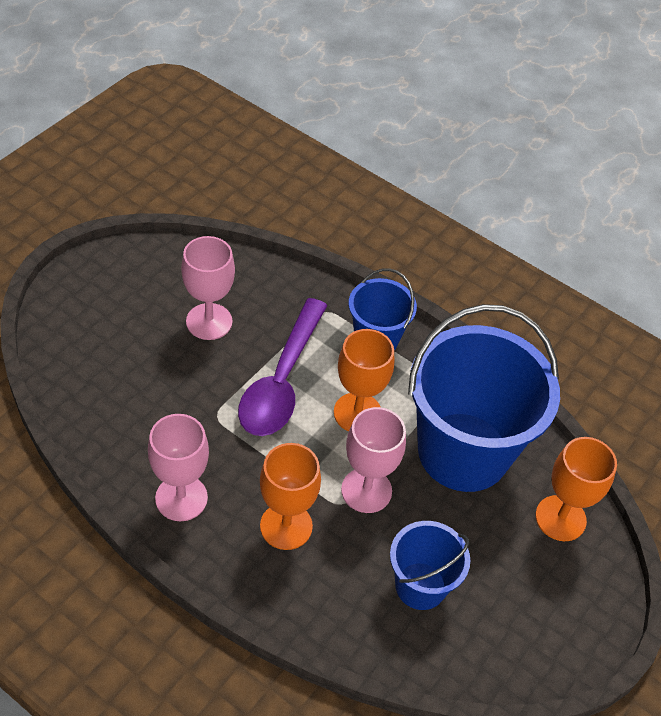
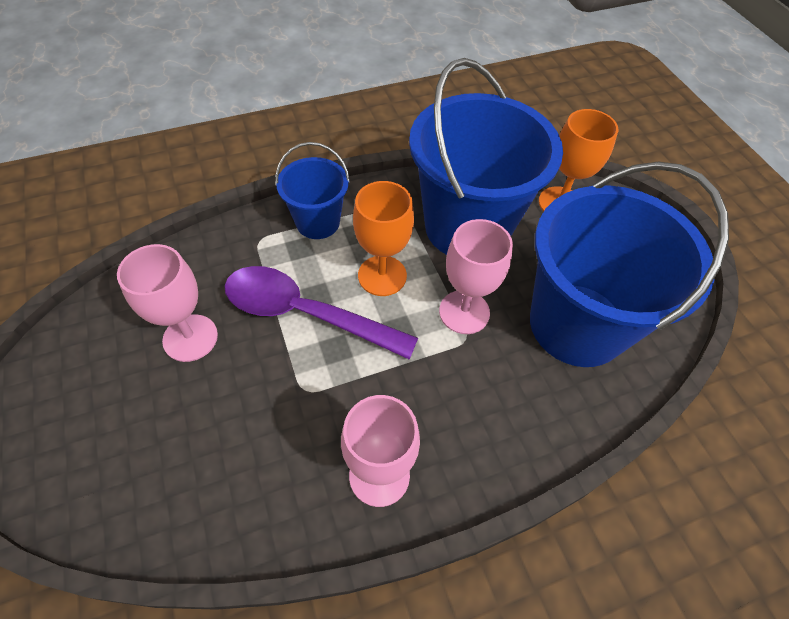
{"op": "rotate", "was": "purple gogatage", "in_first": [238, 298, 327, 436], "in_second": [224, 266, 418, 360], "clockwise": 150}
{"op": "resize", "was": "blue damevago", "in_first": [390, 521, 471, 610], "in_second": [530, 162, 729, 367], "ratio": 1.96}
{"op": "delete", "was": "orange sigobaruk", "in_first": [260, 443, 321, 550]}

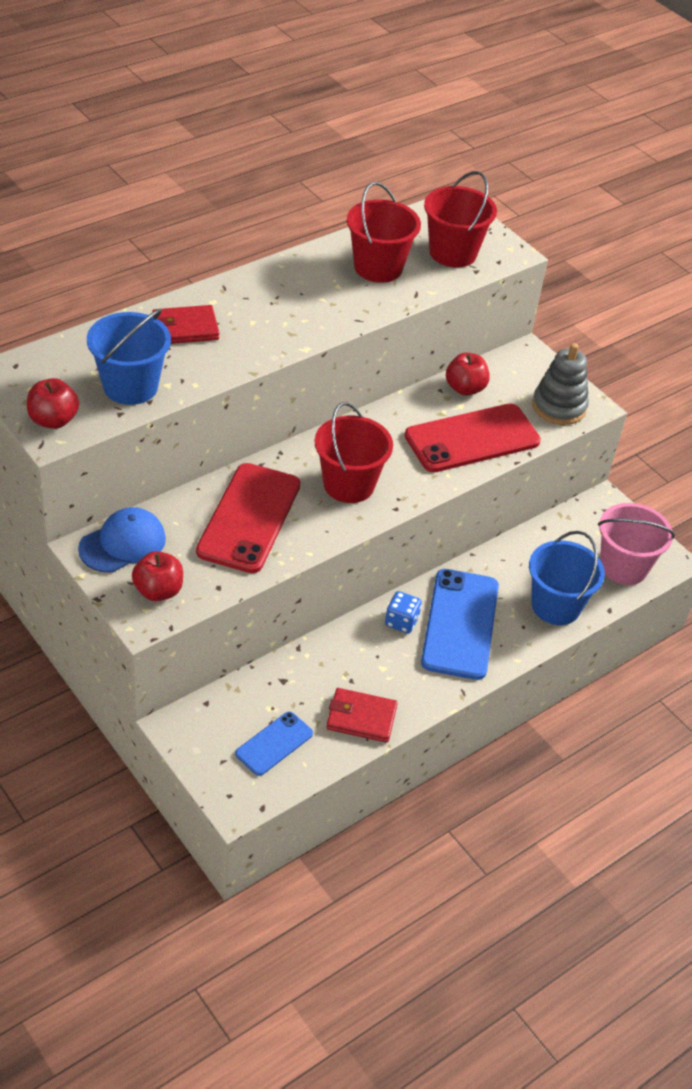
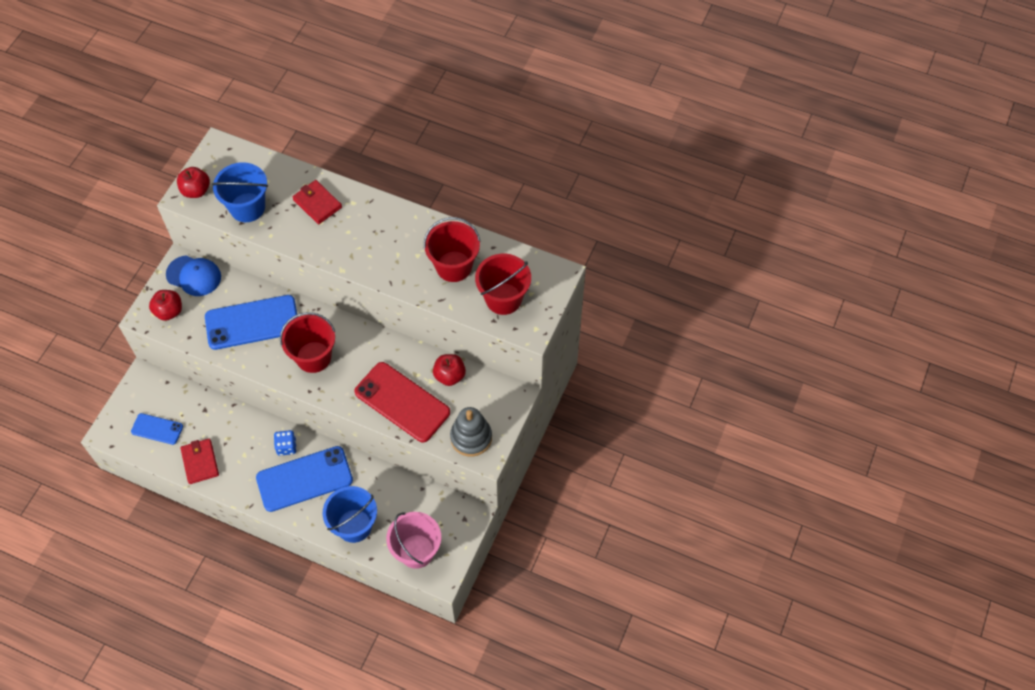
{"op": "recolor", "was": "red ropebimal", "now": "blue ropebimal", "in_first": [196, 463, 301, 573], "in_second": [205, 295, 297, 350]}

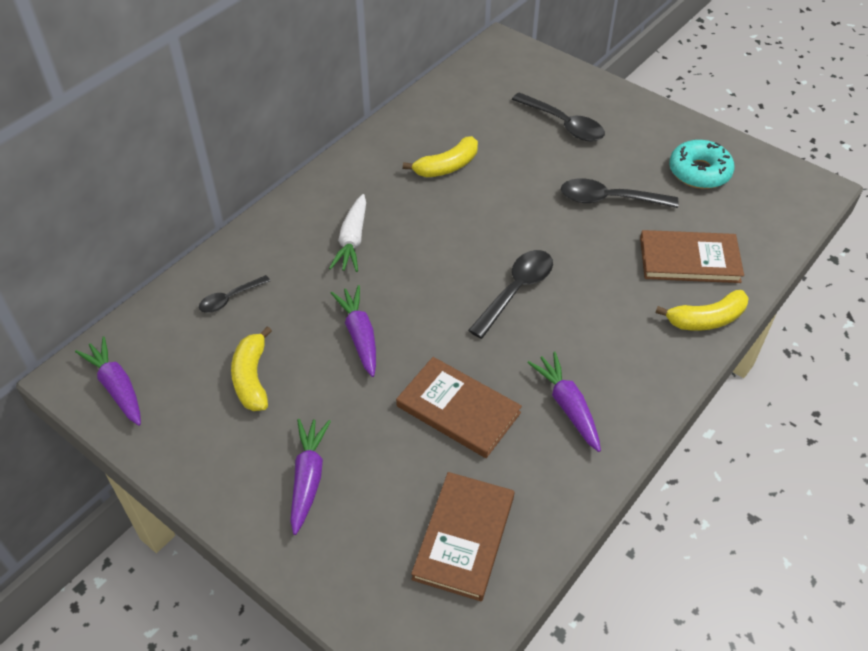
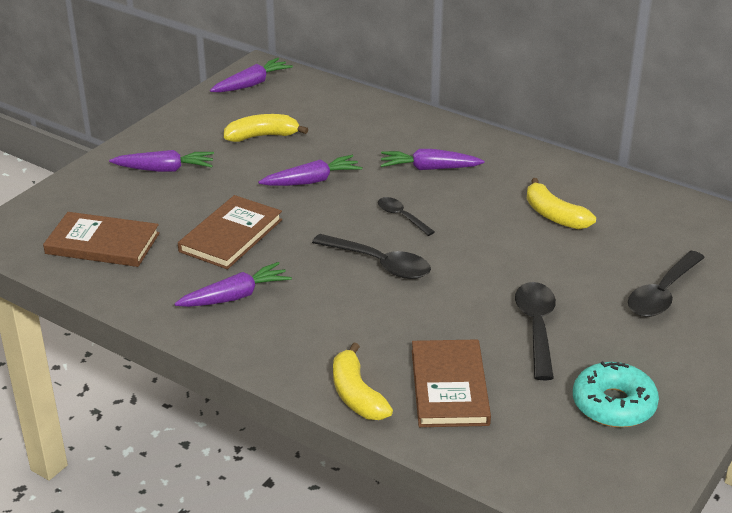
{"op": "move", "was": "black gogatage", "in_first": [199, 275, 270, 313], "in_second": [378, 197, 435, 236]}
{"op": "recolor", "was": "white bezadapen", "now": "purple bezadapen", "in_first": [329, 194, 366, 272], "in_second": [380, 149, 485, 170]}

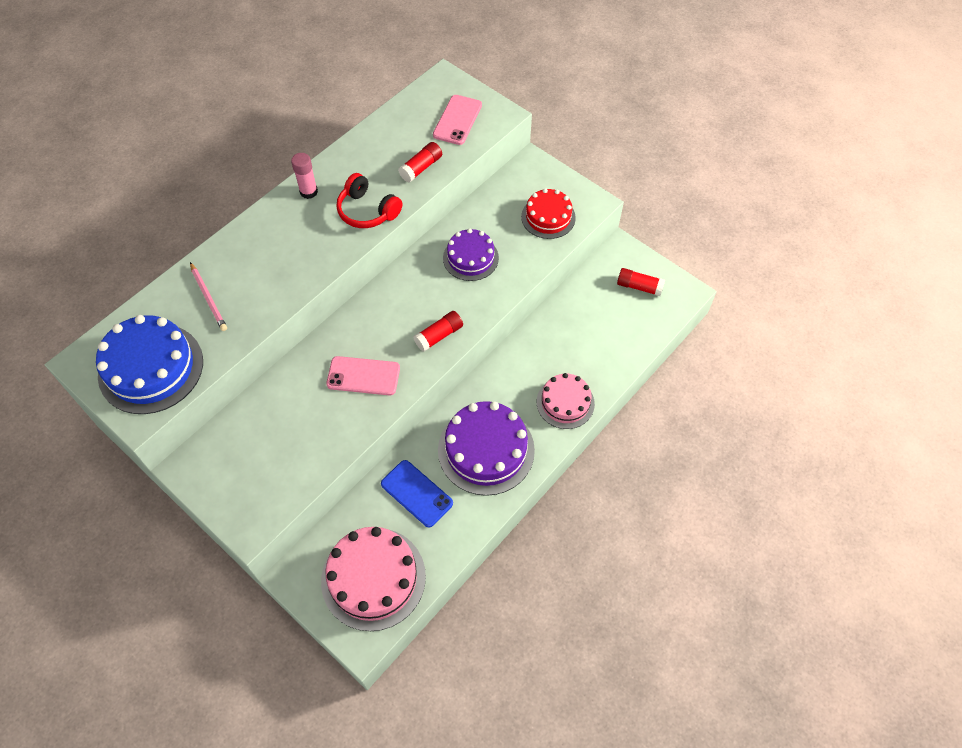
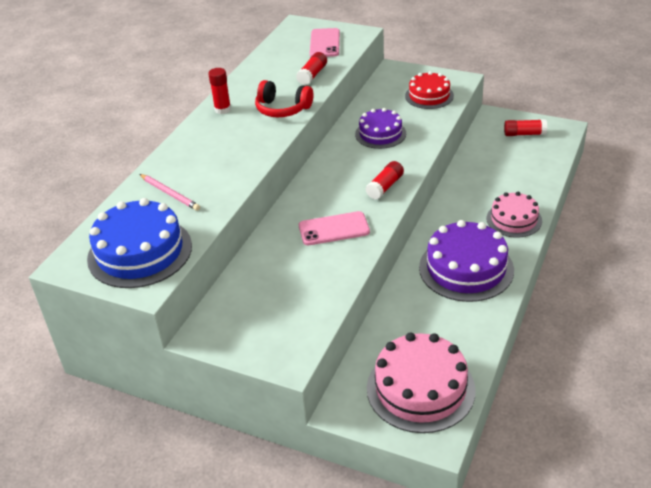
{"op": "recolor", "was": "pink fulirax", "now": "red fulirax", "in_first": [291, 153, 318, 199], "in_second": [208, 68, 231, 114]}
{"op": "delete", "was": "blue ropebimal", "in_first": [381, 460, 453, 527]}

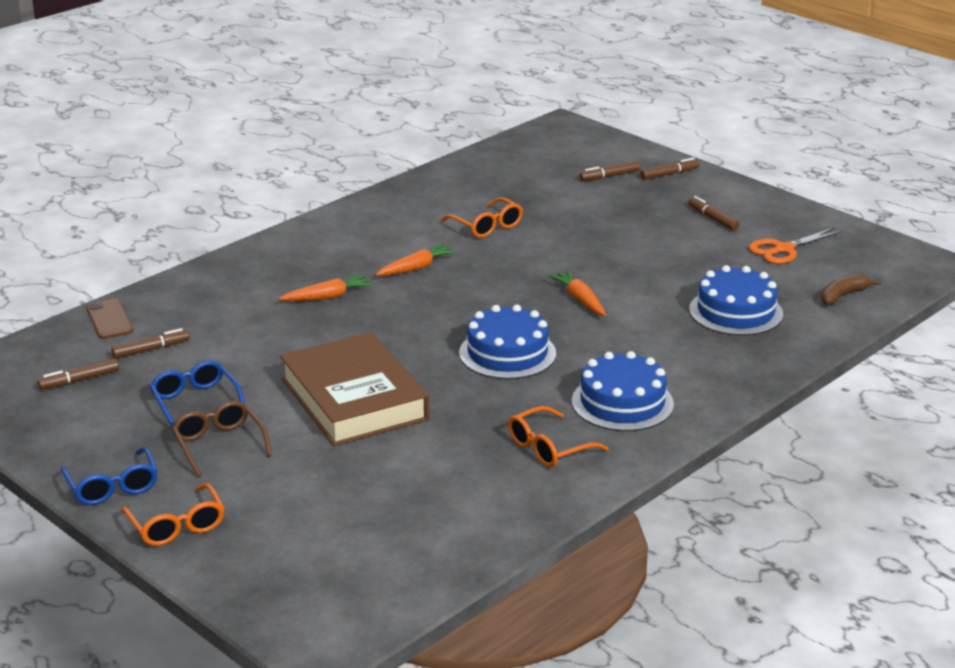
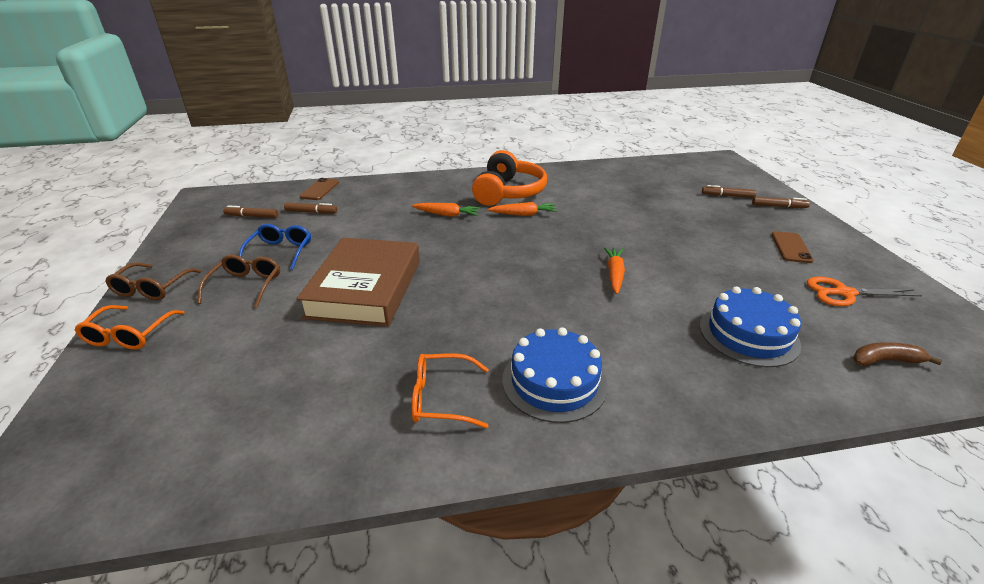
{"op": "recolor", "was": "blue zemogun", "now": "brown zemogun", "in_first": [61, 447, 158, 505], "in_second": [105, 263, 201, 300]}
{"op": "insert", "now": "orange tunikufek", "in_second": [472, 150, 547, 206]}
{"op": "replace", "was": "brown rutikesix", "now": "brown ropebimal", "in_first": [688, 196, 739, 230], "in_second": [771, 231, 814, 263]}
{"op": "delete", "was": "orange zemogun", "in_first": [441, 197, 523, 238]}
{"op": "delete", "was": "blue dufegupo", "in_first": [459, 305, 556, 379]}

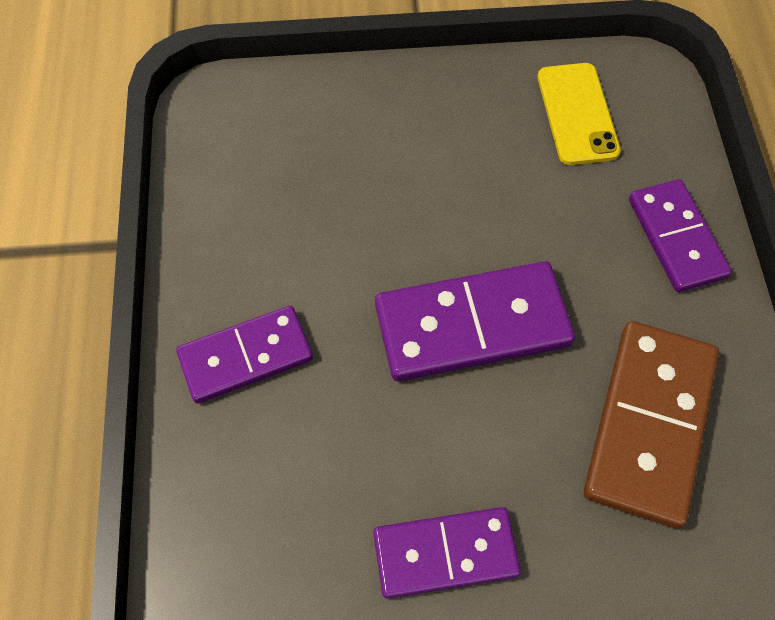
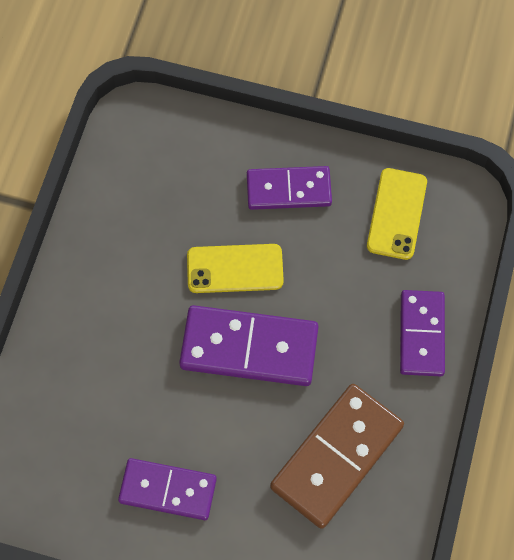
{"op": "insert", "now": "yellow ropebimal", "in_second": [187, 244, 284, 293]}
{"op": "move", "was": "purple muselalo", "in_first": [176, 306, 313, 404], "in_second": [247, 166, 332, 210]}

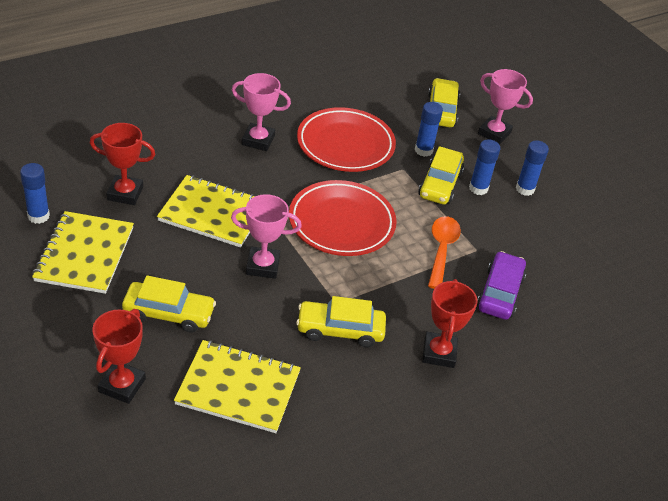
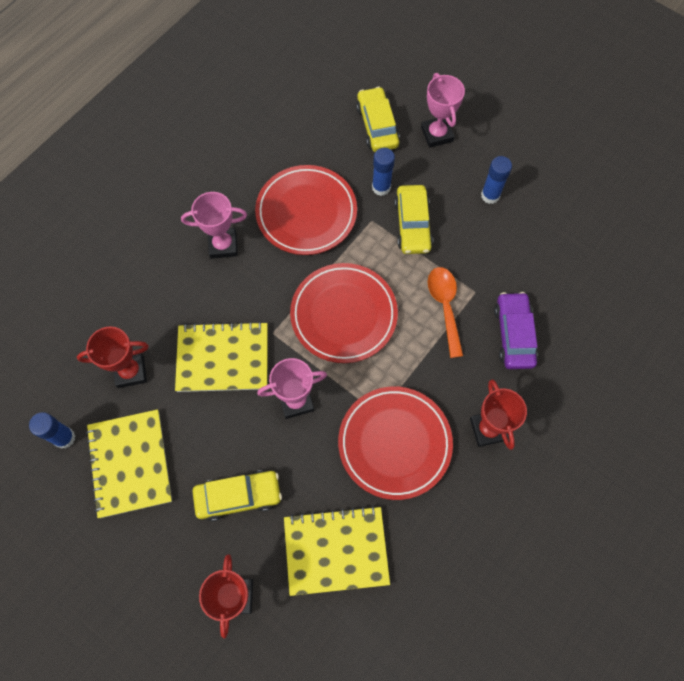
{"op": "replace", "was": "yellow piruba", "now": "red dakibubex", "in_first": [296, 296, 386, 347], "in_second": [338, 387, 453, 500]}
{"op": "rotate", "was": "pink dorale", "in_first": [478, 69, 533, 144], "in_second": [421, 73, 465, 148], "clockwise": 60}
{"op": "delete", "was": "blue fulirax", "in_first": [469, 139, 500, 195]}

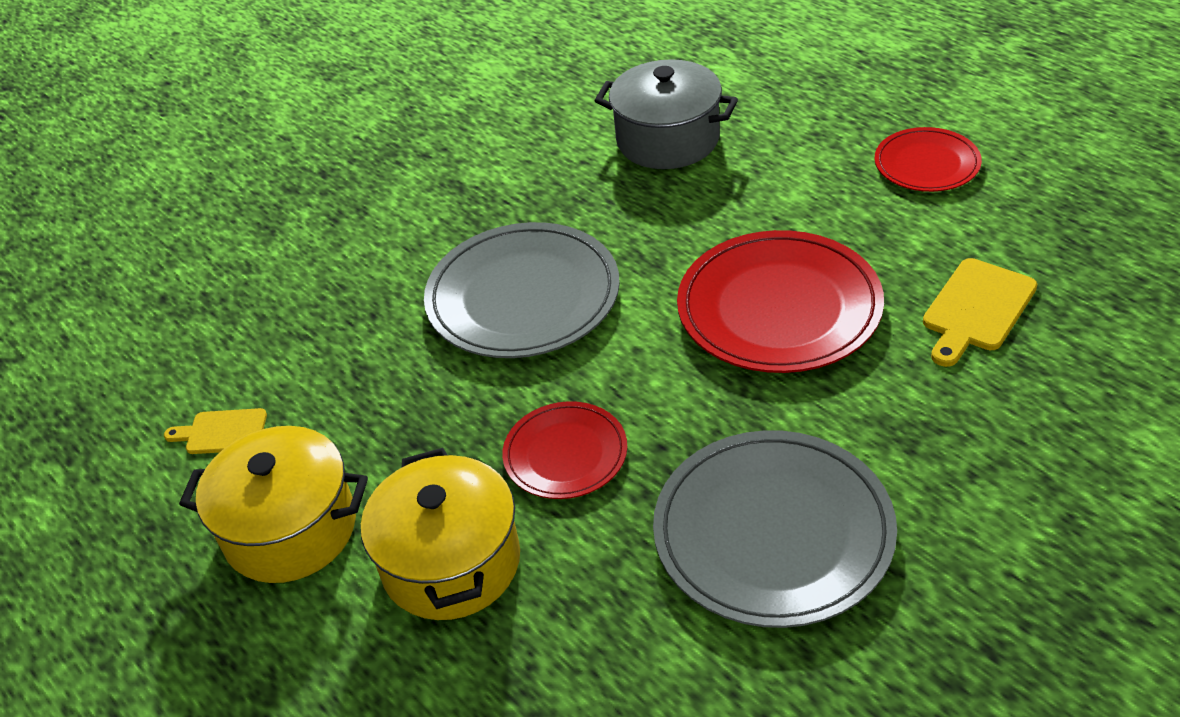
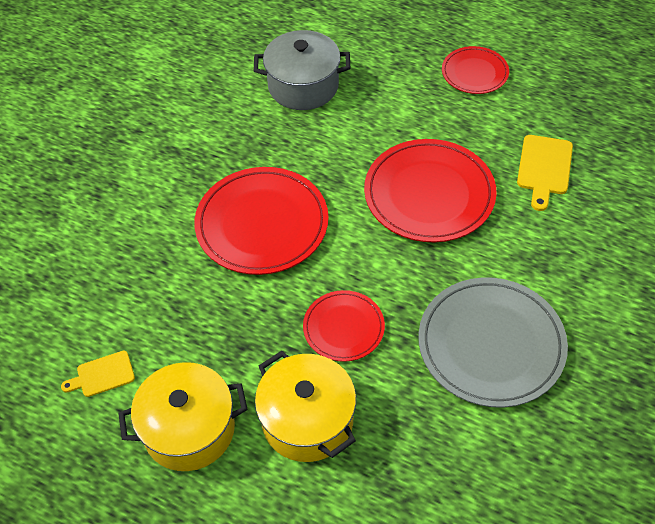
{"op": "recolor", "was": "grey dakibubex", "now": "red dakibubex", "in_first": [424, 222, 620, 358], "in_second": [194, 167, 329, 275]}

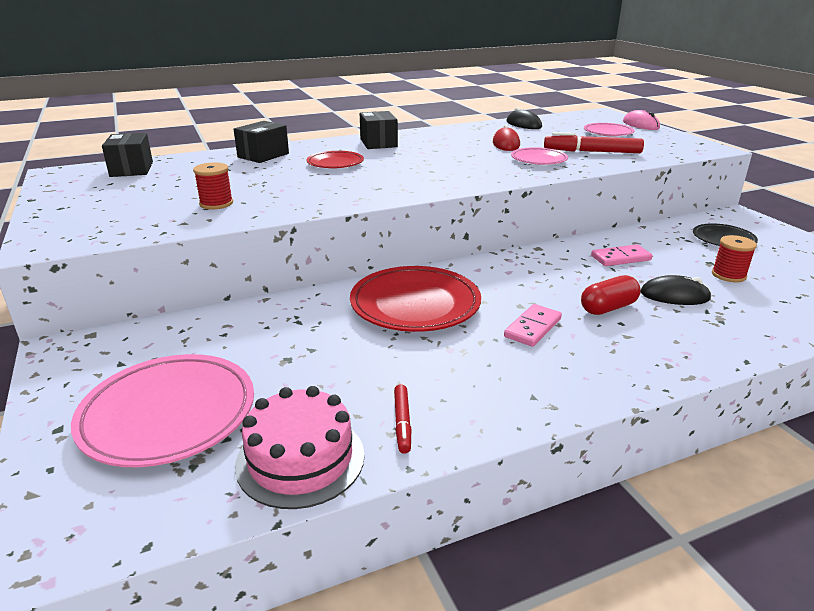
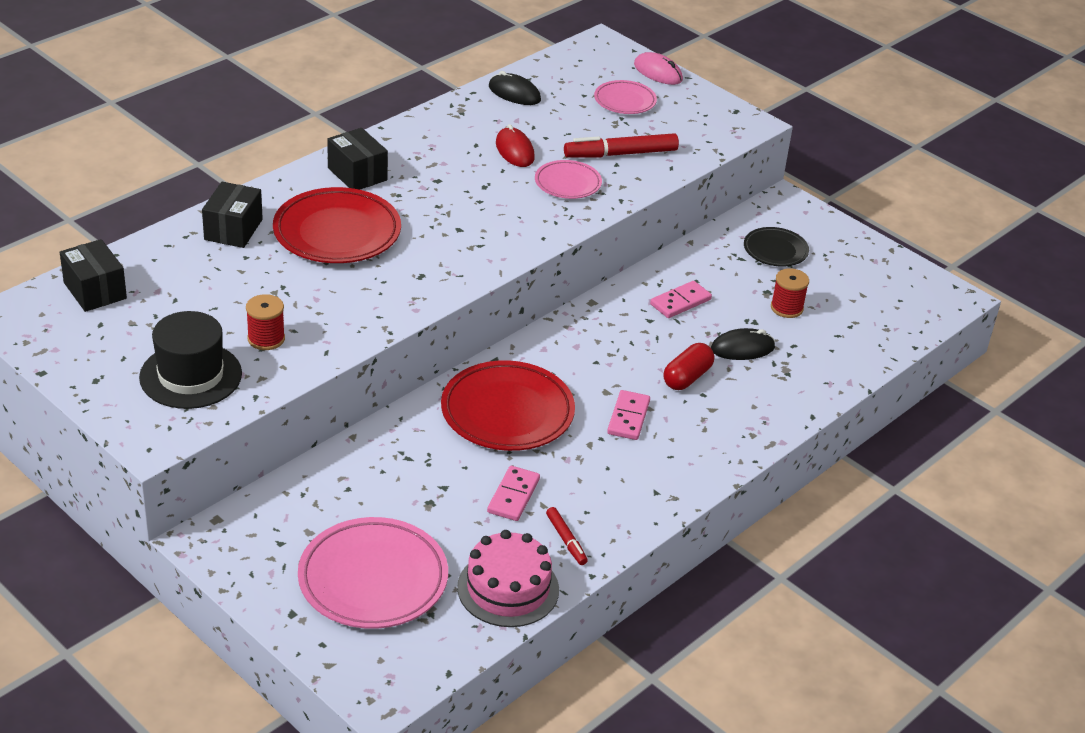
{"op": "insert", "now": "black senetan", "in_second": [139, 311, 242, 409]}
{"op": "resize", "was": "red dakibubex", "in_first": [306, 151, 364, 168], "in_second": [273, 187, 401, 263], "ratio": 1.8}
{"op": "insert", "now": "pink muselalo", "in_second": [487, 466, 540, 521]}

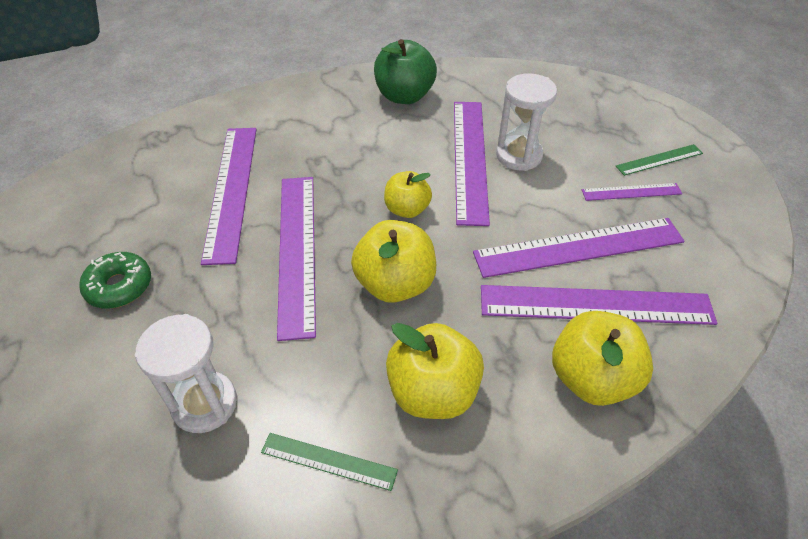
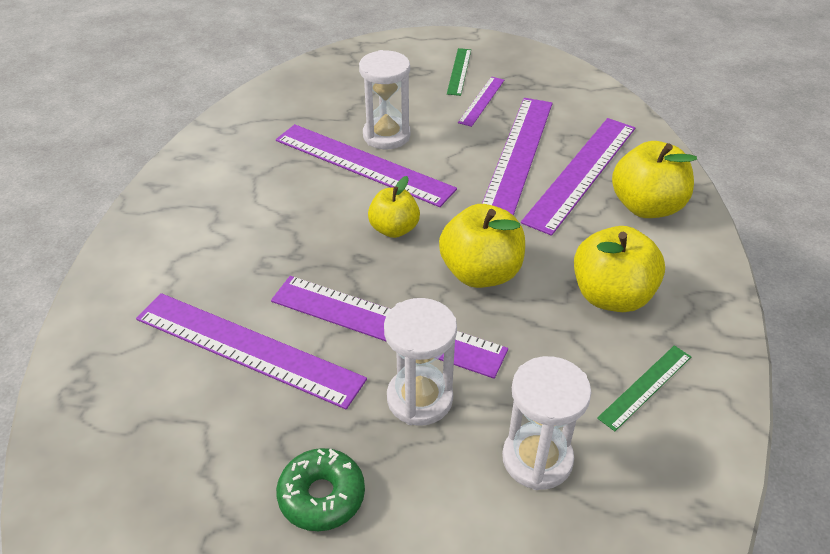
{"op": "insert", "now": "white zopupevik", "in_second": [384, 298, 457, 426]}
{"op": "delete", "was": "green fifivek", "in_first": [374, 39, 437, 104]}

